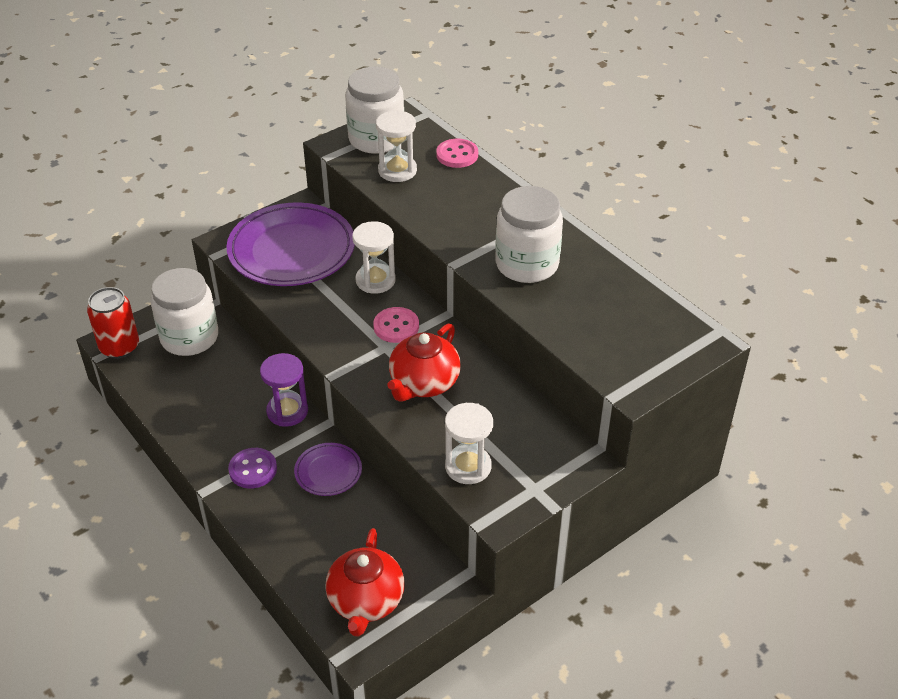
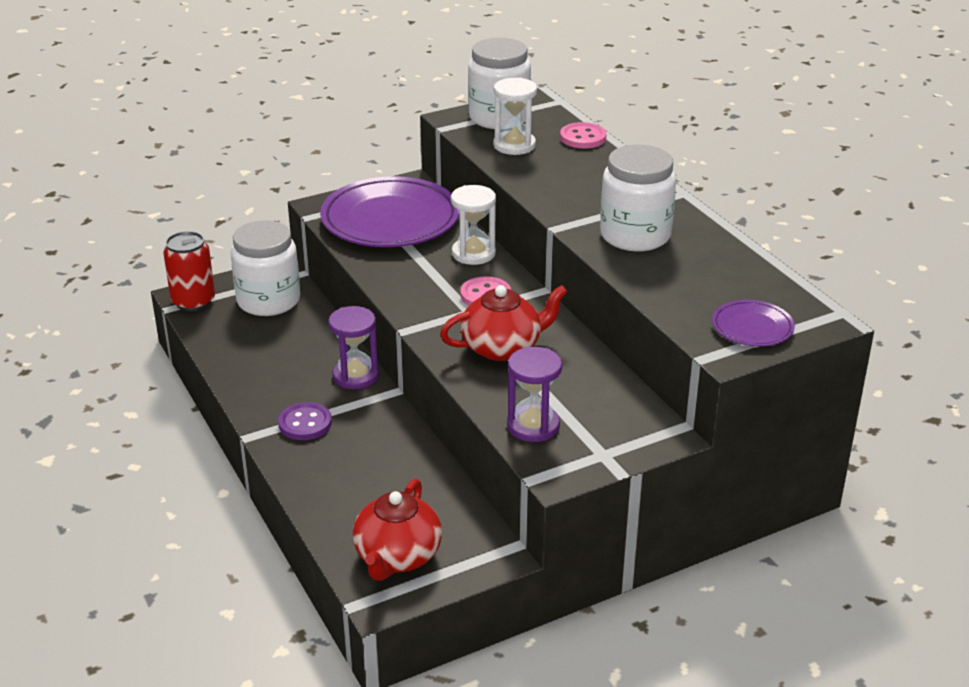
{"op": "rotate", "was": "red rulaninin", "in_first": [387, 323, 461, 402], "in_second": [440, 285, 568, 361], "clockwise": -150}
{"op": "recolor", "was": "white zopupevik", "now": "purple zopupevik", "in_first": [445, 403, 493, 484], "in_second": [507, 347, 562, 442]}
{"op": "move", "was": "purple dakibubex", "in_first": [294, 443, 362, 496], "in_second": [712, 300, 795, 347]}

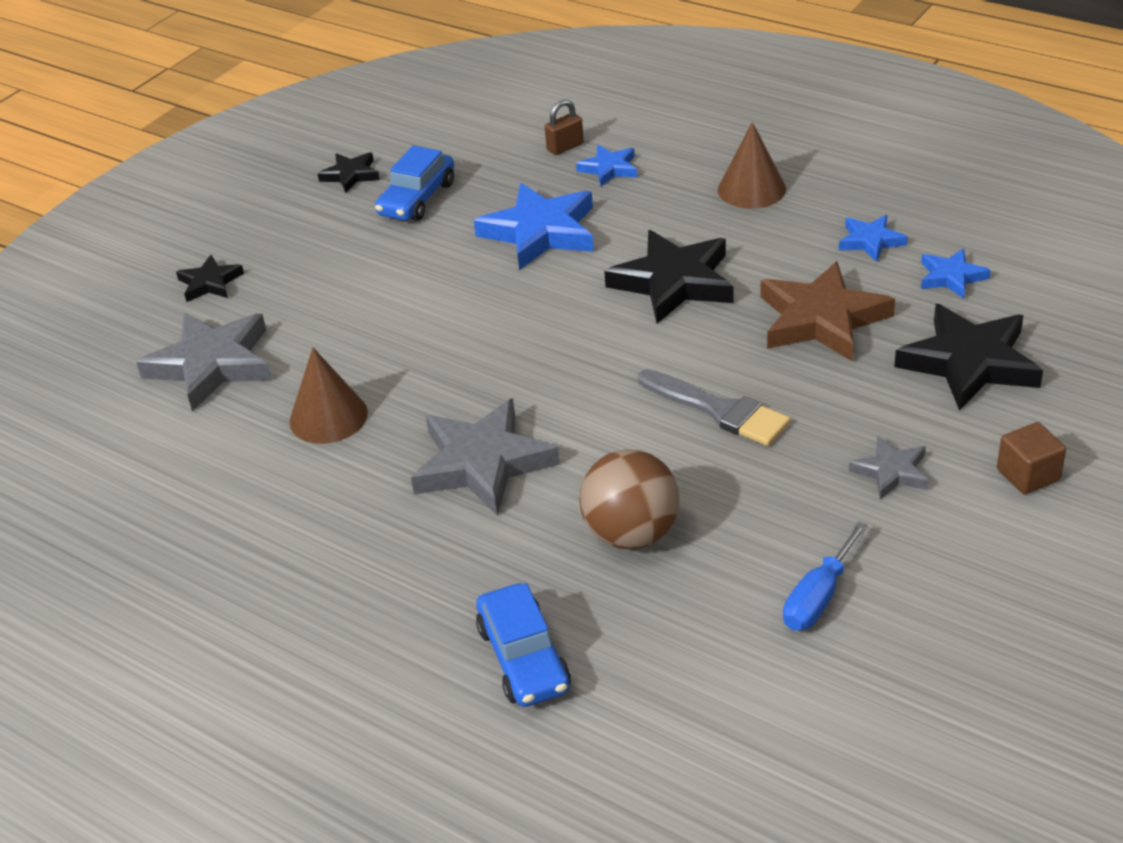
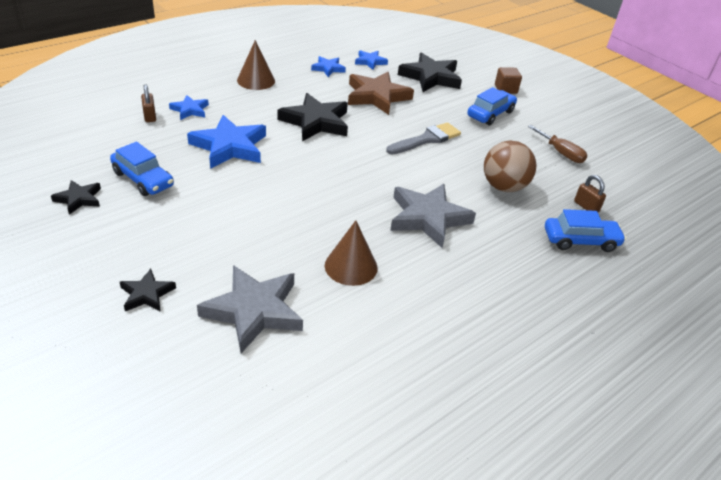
{"op": "replace", "was": "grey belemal", "now": "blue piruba", "in_first": [849, 436, 929, 500], "in_second": [467, 87, 517, 125]}
{"op": "recolor", "was": "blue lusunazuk", "now": "brown lusunazuk", "in_first": [783, 521, 868, 630], "in_second": [528, 125, 587, 163]}
{"op": "insert", "now": "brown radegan", "in_second": [574, 175, 606, 212]}

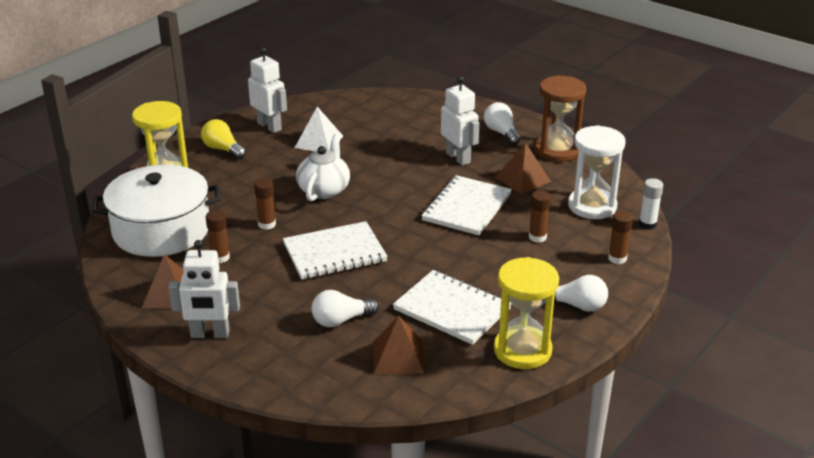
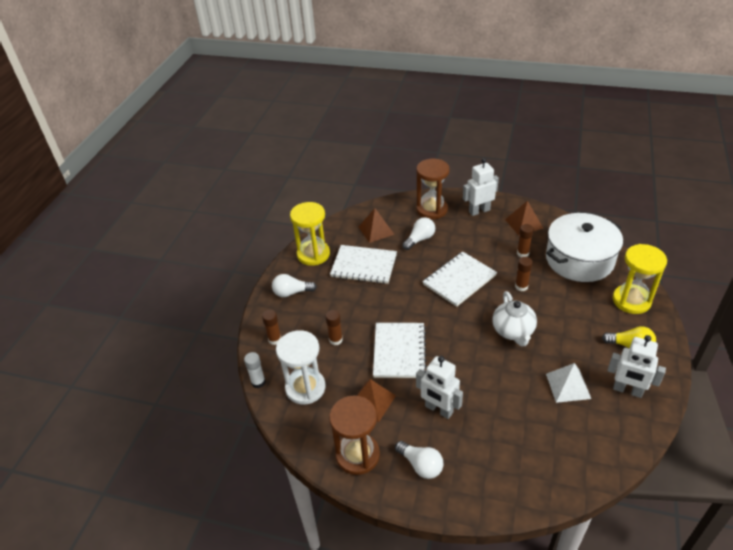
{"op": "insert", "now": "brown zopupevik", "in_second": [416, 159, 450, 219]}

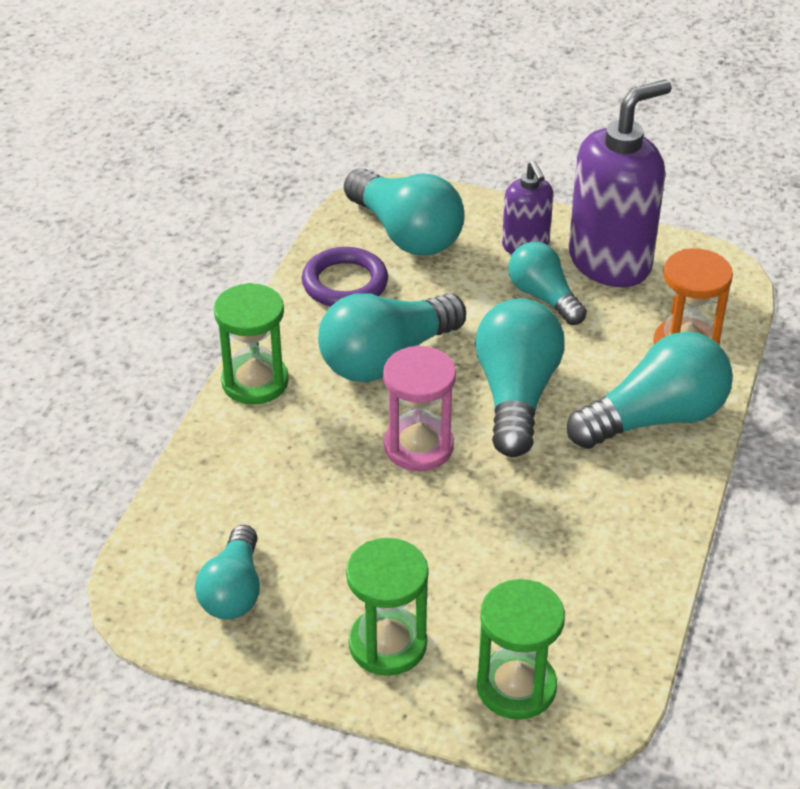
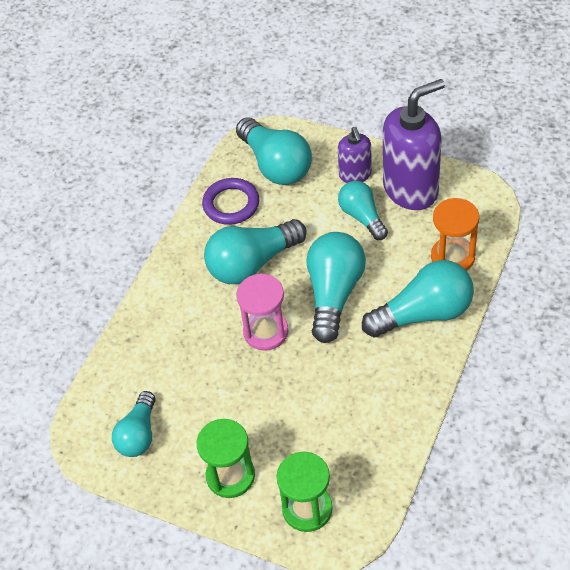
{"op": "delete", "was": "green zopupevik", "in_first": [214, 283, 289, 405]}

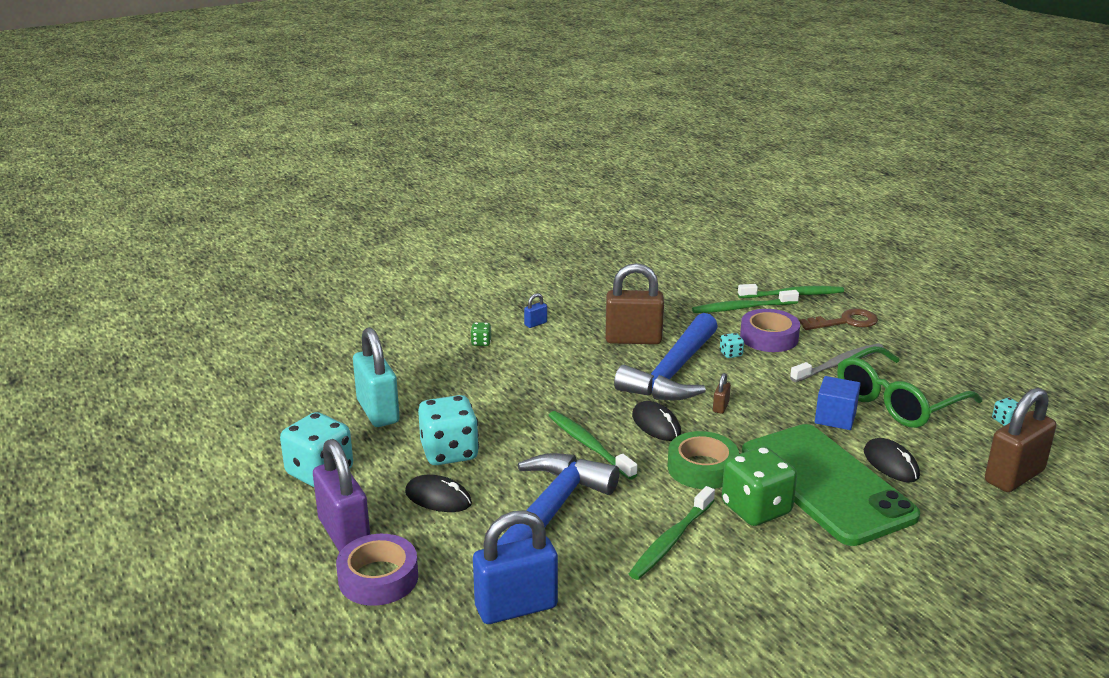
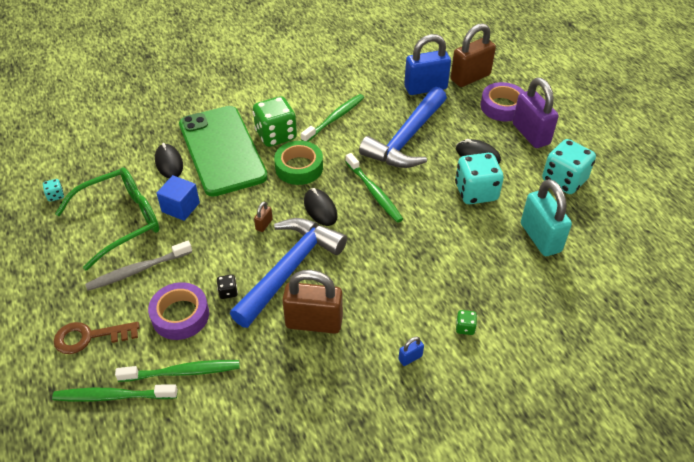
{"op": "recolor", "was": "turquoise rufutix", "now": "black rufutix", "in_first": [720, 333, 744, 358], "in_second": [217, 275, 238, 299]}
{"op": "move", "was": "brown radegan", "in_first": [985, 388, 1056, 492], "in_second": [451, 23, 496, 87]}

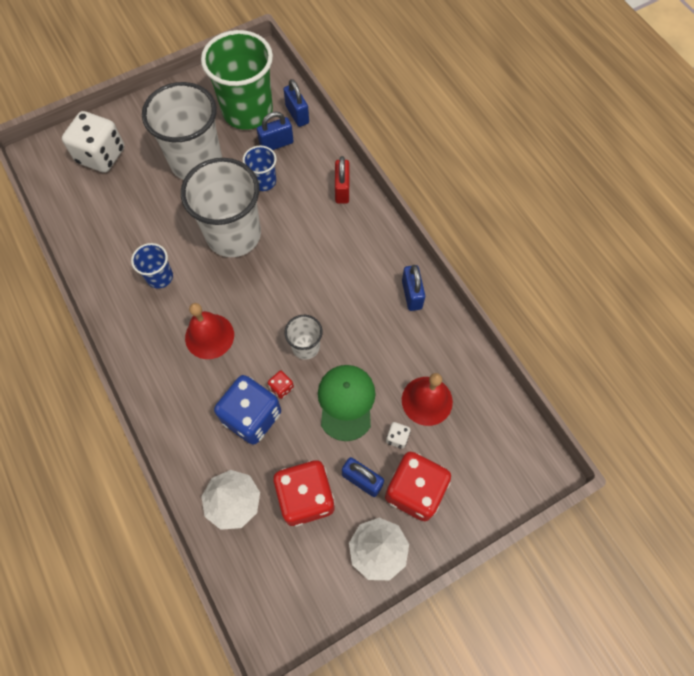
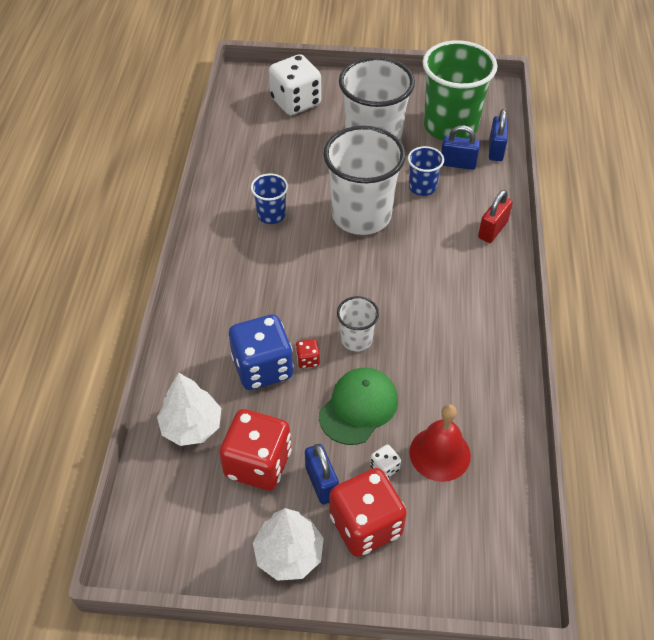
{"op": "delete", "was": "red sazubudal", "in_first": [185, 303, 234, 359]}
{"op": "delete", "was": "blue radegan", "in_first": [402, 265, 425, 311]}

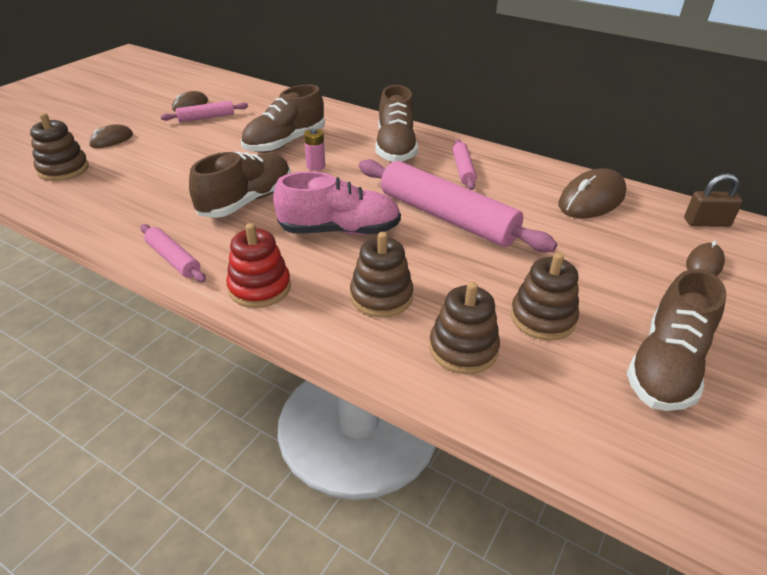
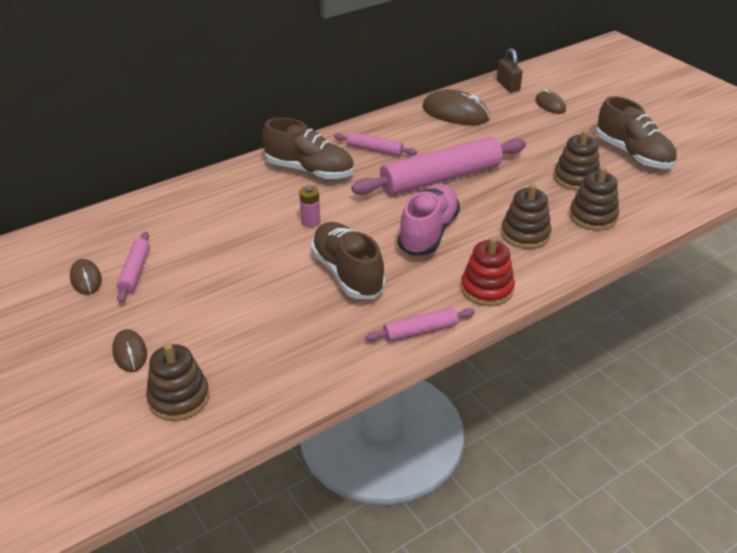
{"op": "rotate", "was": "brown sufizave", "in_first": [558, 168, 627, 218], "in_second": [422, 89, 490, 125], "clockwise": -45}
{"op": "rotate", "was": "brown radegan", "in_first": [684, 173, 743, 227], "in_second": [497, 48, 523, 92], "clockwise": -45}
{"op": "delete", "was": "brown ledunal", "in_first": [241, 84, 325, 153]}

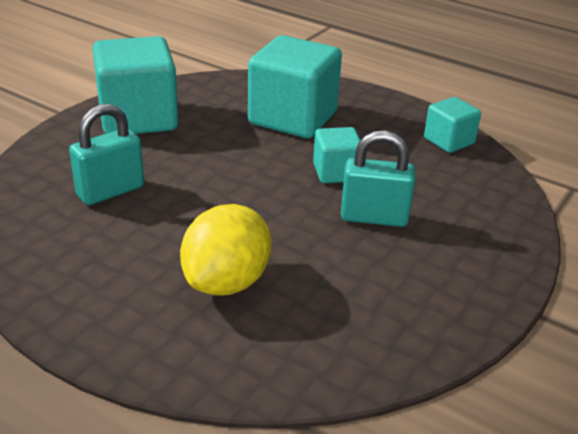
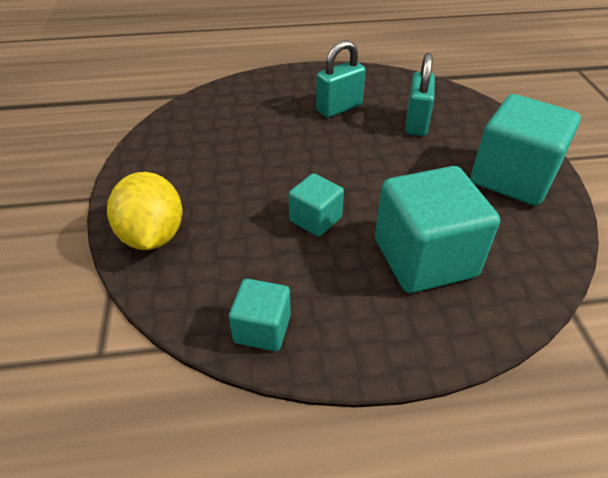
{"op": "move", "was": "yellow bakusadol", "in_first": [180, 204, 272, 295], "in_second": [107, 172, 182, 250]}
{"op": "move", "was": "turquoise radegan", "in_first": [341, 130, 415, 227], "in_second": [316, 40, 366, 118]}

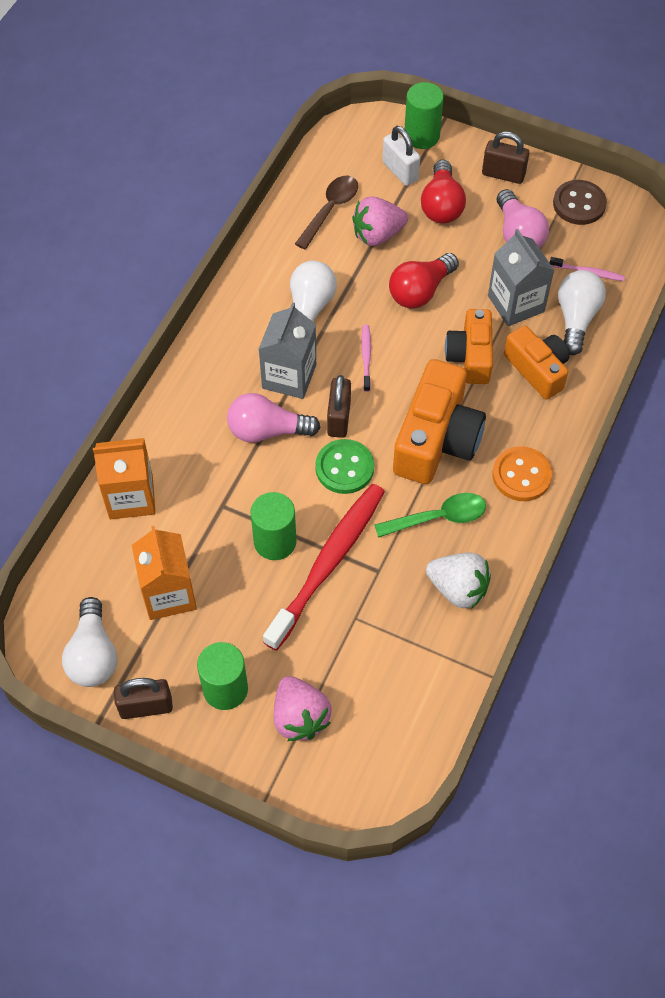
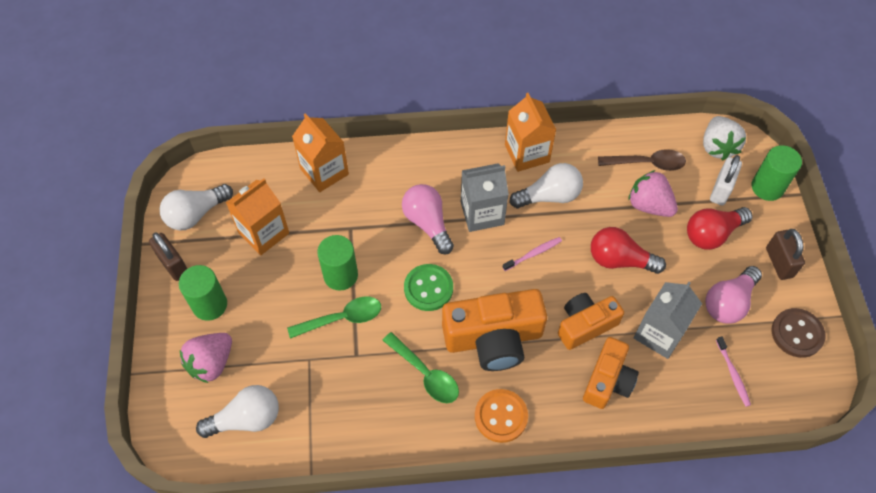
{"op": "move", "was": "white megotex", "in_first": [558, 270, 606, 355], "in_second": [196, 385, 279, 438]}
{"op": "replace", "was": "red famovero", "now": "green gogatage", "in_first": [263, 484, 385, 651], "in_second": [287, 296, 381, 339]}
{"op": "insert", "now": "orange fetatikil", "in_second": [505, 93, 556, 172]}
{"op": "move", "was": "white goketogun", "in_first": [426, 552, 491, 609], "in_second": [703, 116, 746, 160]}
{"op": "delete", "was": "brown radegan", "in_first": [327, 375, 351, 438]}

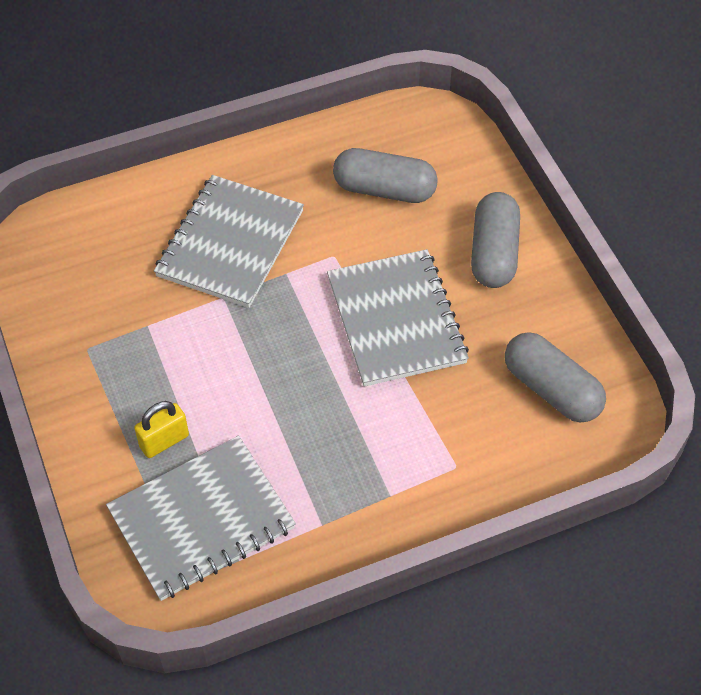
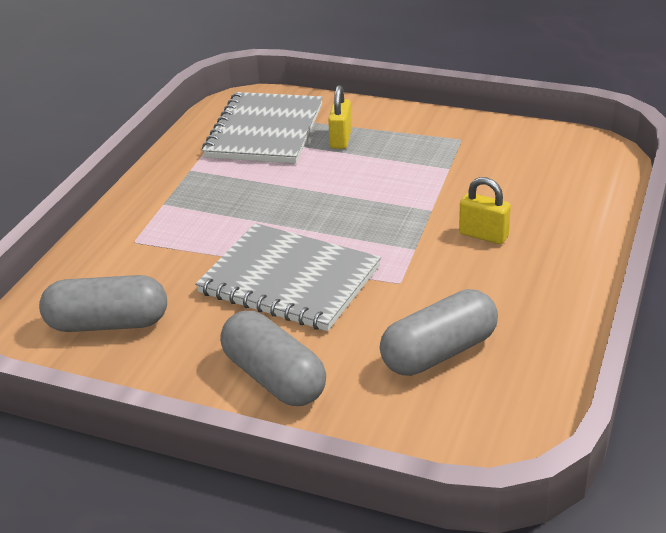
{"op": "replace", "was": "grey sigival", "now": "yellow radegan", "in_first": [154, 175, 304, 308], "in_second": [459, 177, 511, 244]}

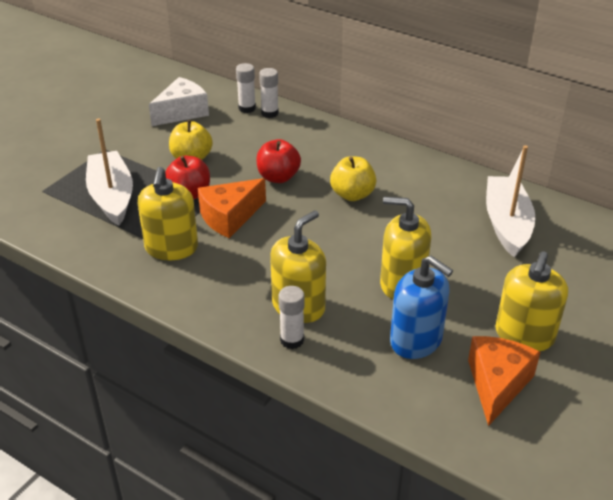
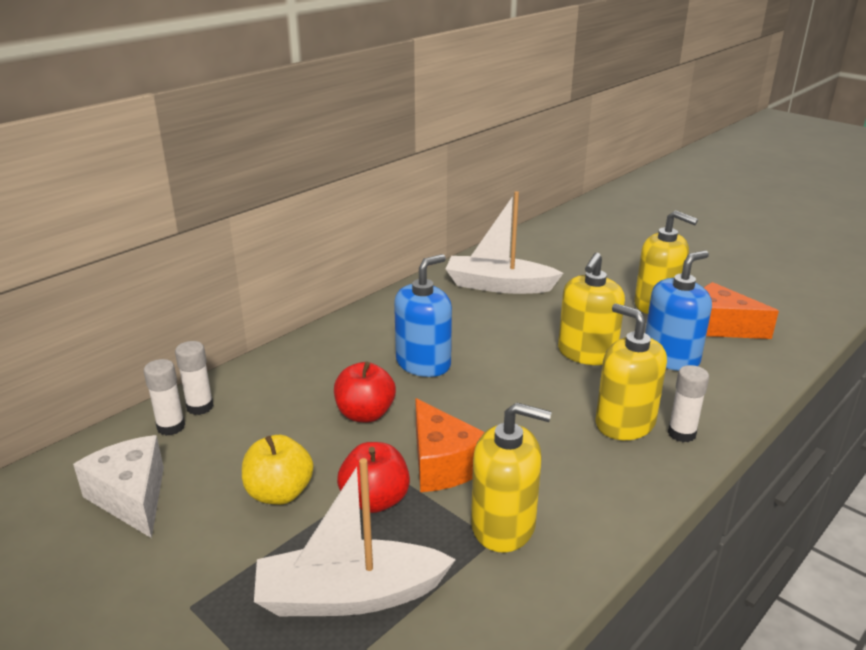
{"op": "replace", "was": "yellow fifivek", "now": "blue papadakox", "in_first": [330, 156, 376, 201], "in_second": [394, 254, 452, 377]}

